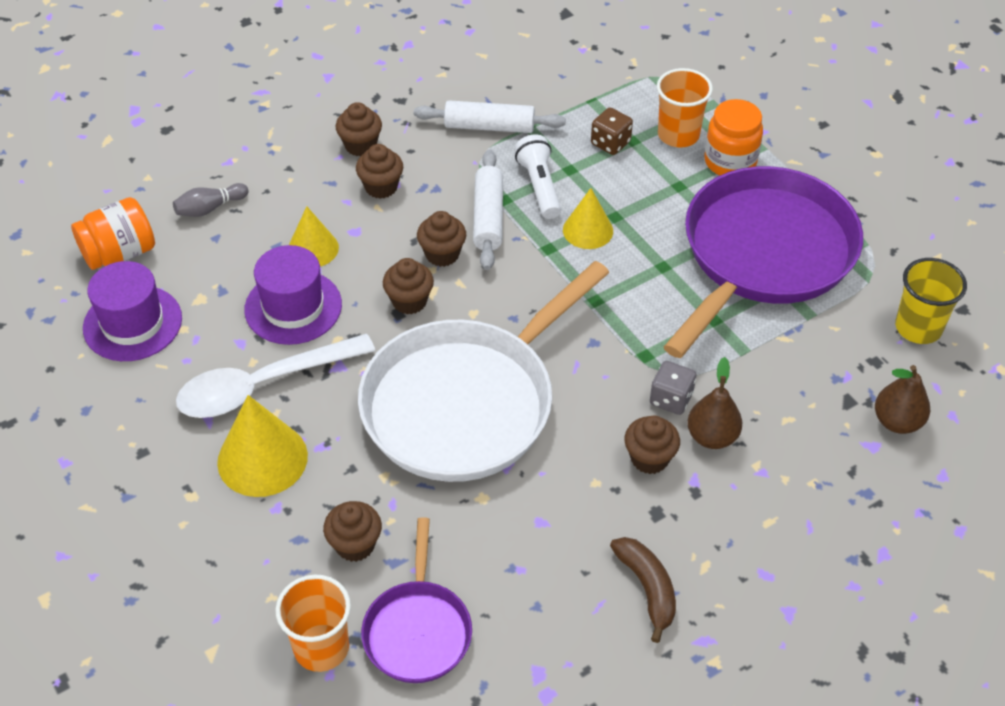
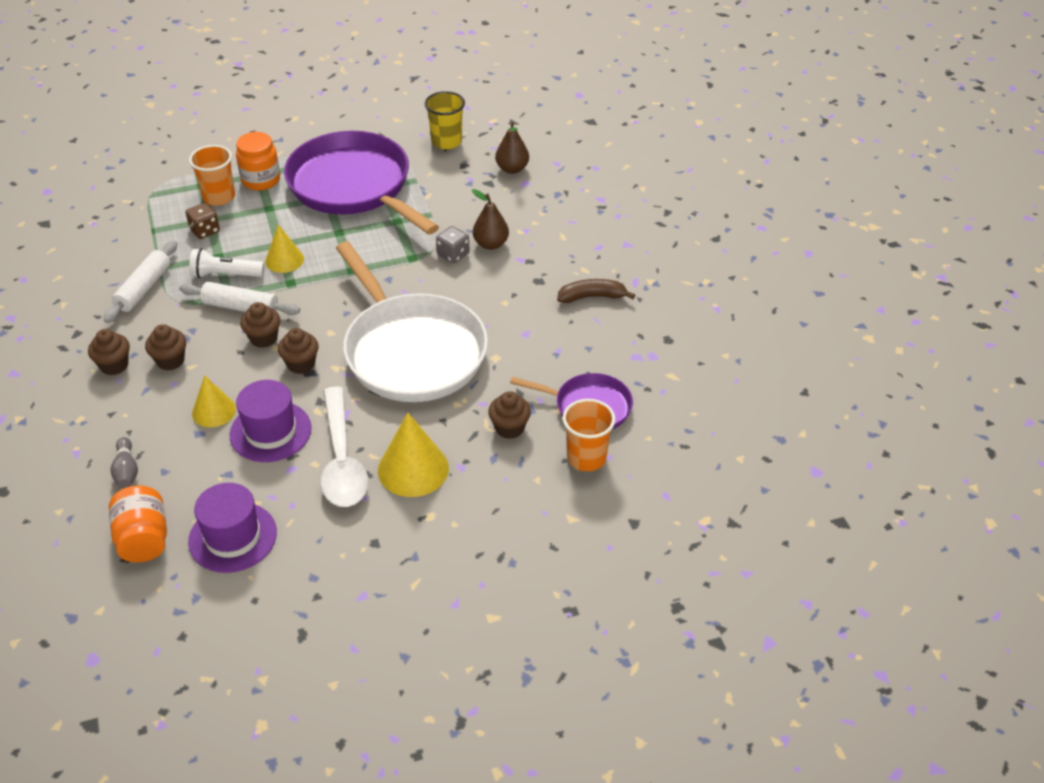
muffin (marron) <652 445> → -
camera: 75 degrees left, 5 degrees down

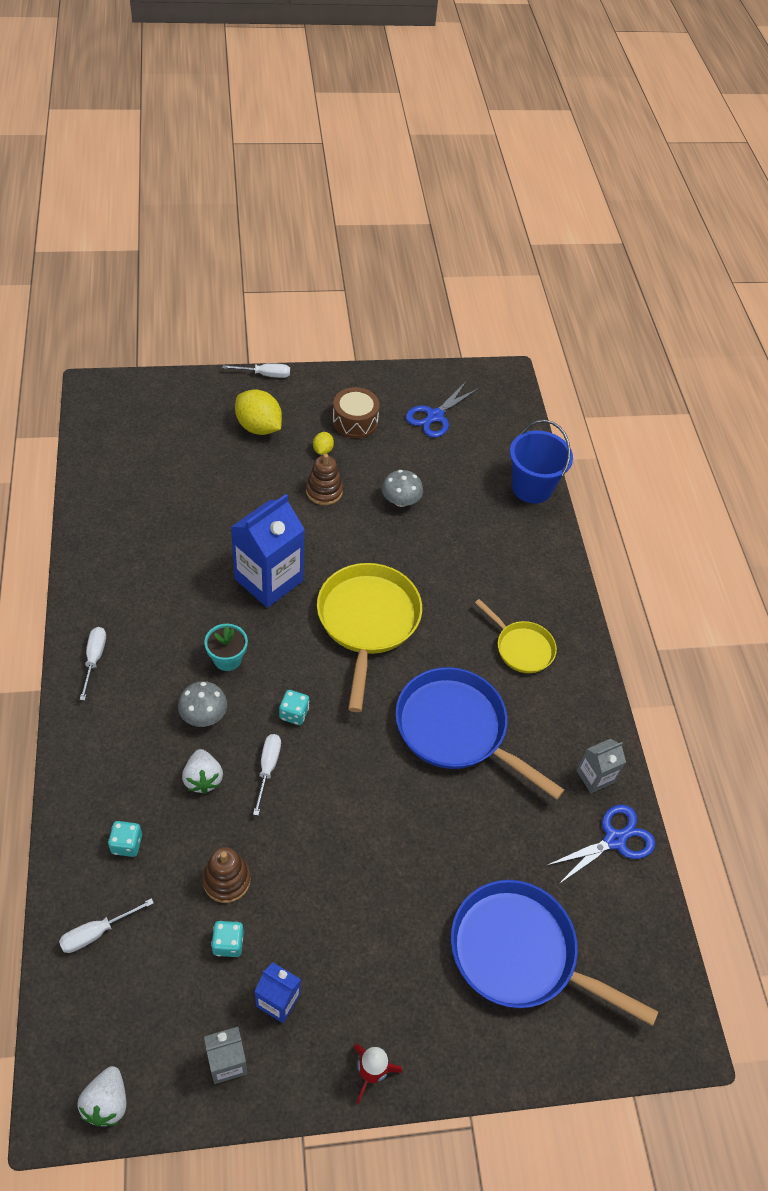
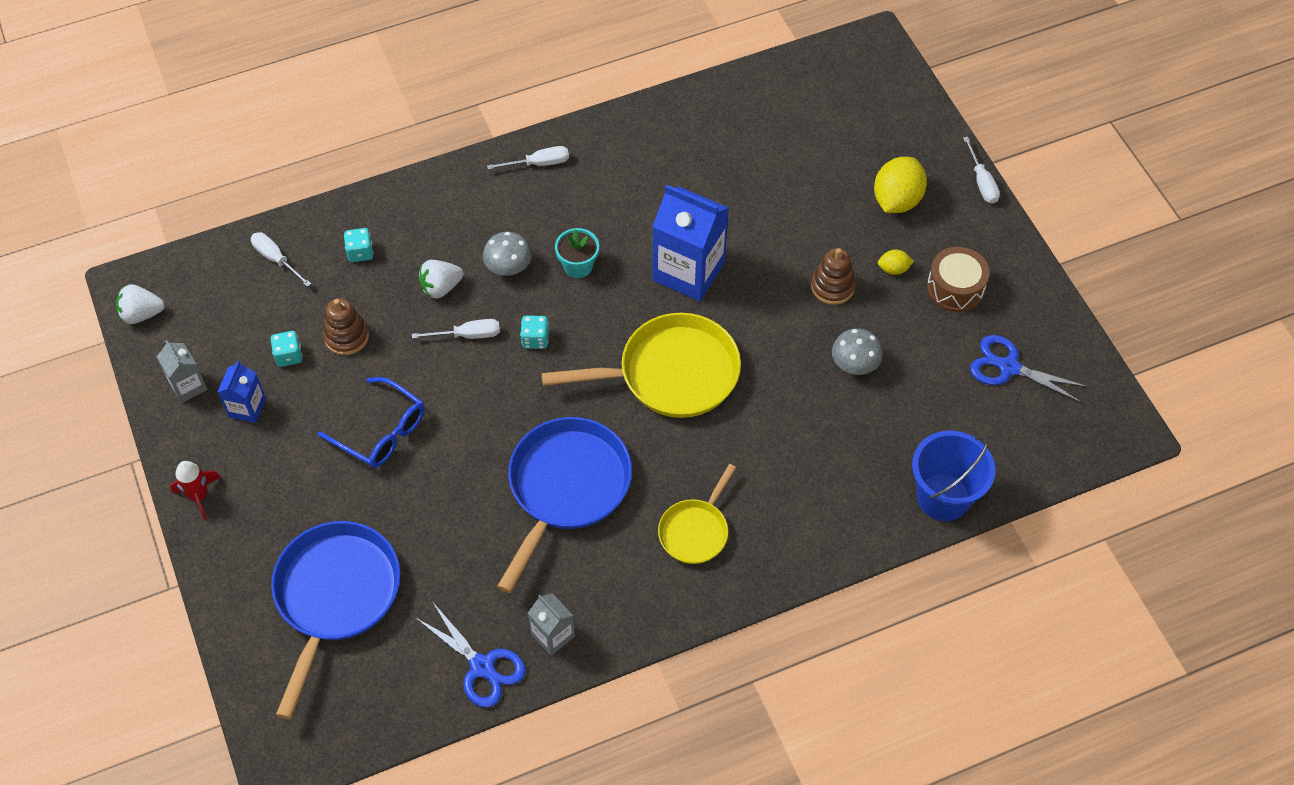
- → lunettes (bleu) <371 422>
camera: 80 degrees right, 5 degrees up

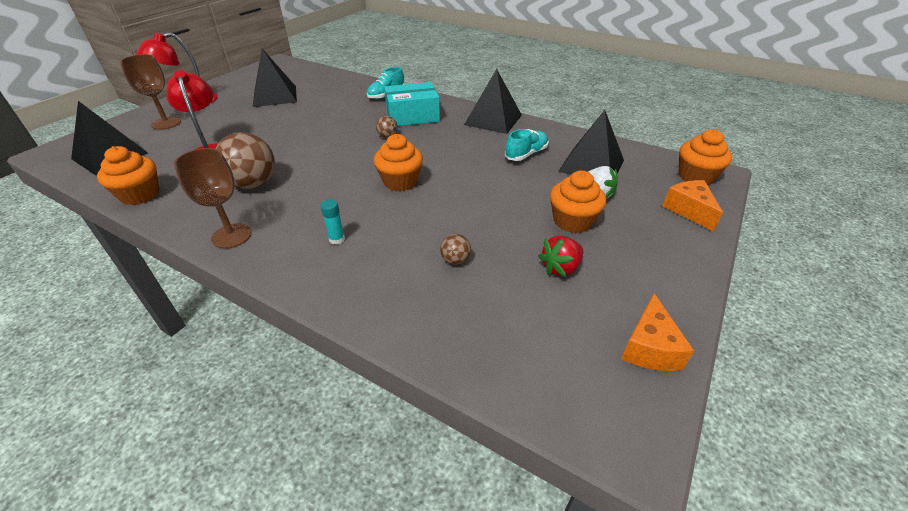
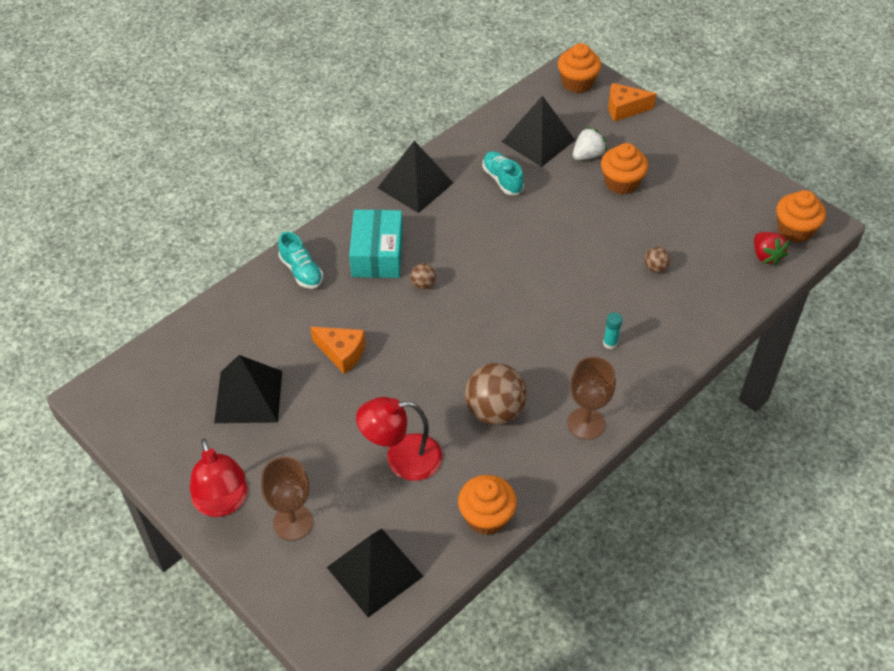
muffin (orange) <398 162> → muffin (orange) <801 216>, move
fraise (rouge) <560 256> → fraise (rouge) <771 249>, move
fromage (orange) <657 332> → fromage (orange) <338 350>, move
camera: 75 degrees left, 10 degrees up

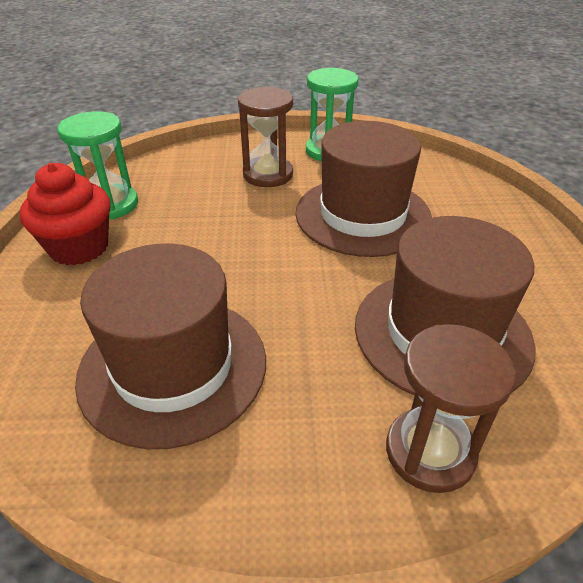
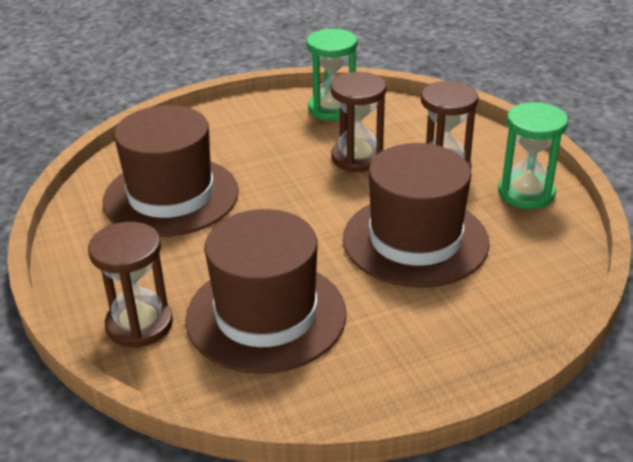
muffin (rouge) <64 214> → -
- → sablier (marron) <358 122>
camera: 70 degrees right, 5 degrees down

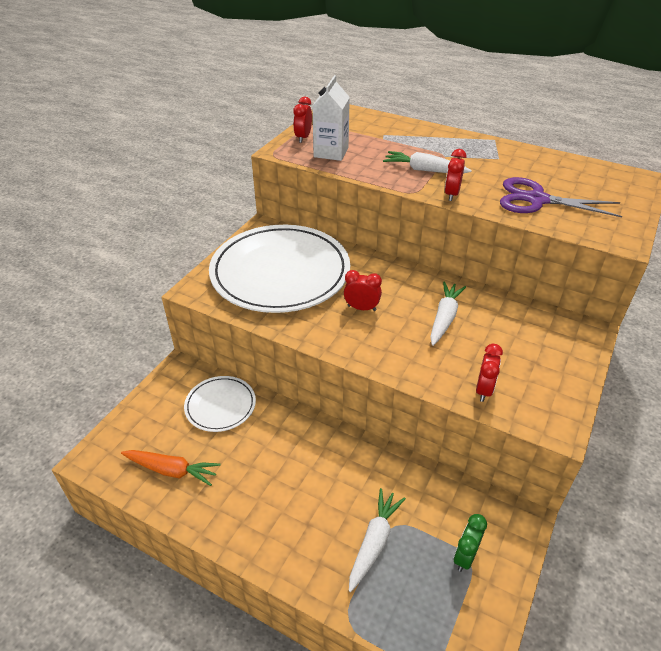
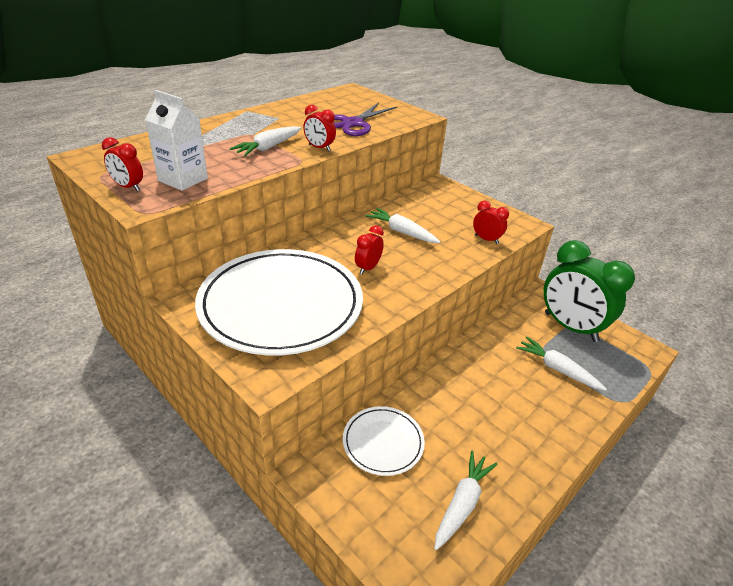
carotte (orange) <170 468> → carotte (blanc) <465 501>
réveil (vert) <470 543> → réveil (vert) <589 291>, x2.28
camera: 75 degrees left, 5 degrees down

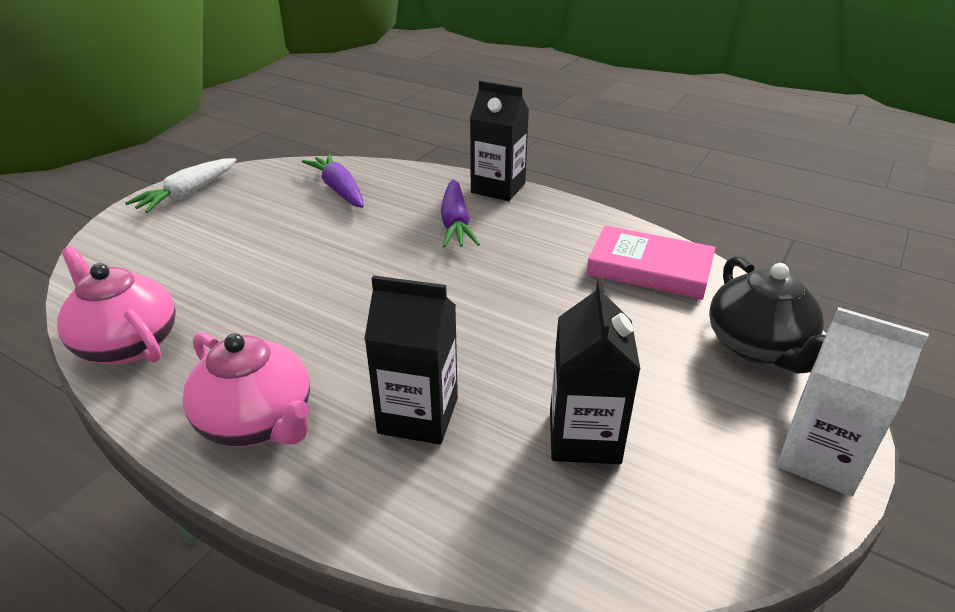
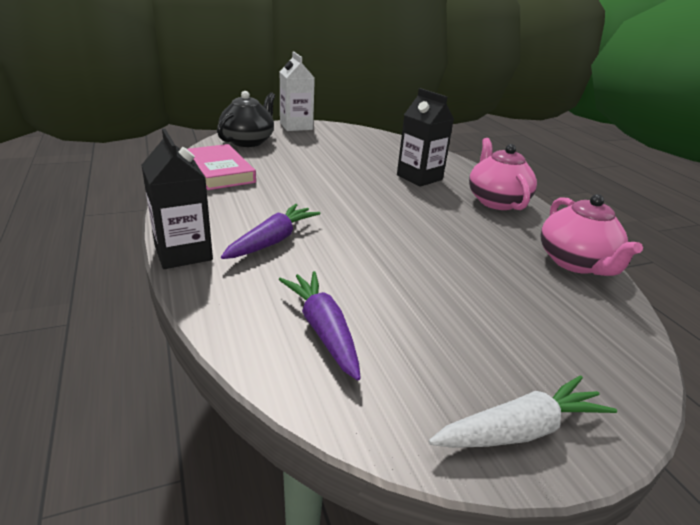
carotte (violet) <333 181> → carotte (violet) <320 325>, 150 degrees clockwise
brique de lait (noir) <595 371> → -
camera: 145 degrees left, 5 degrees down

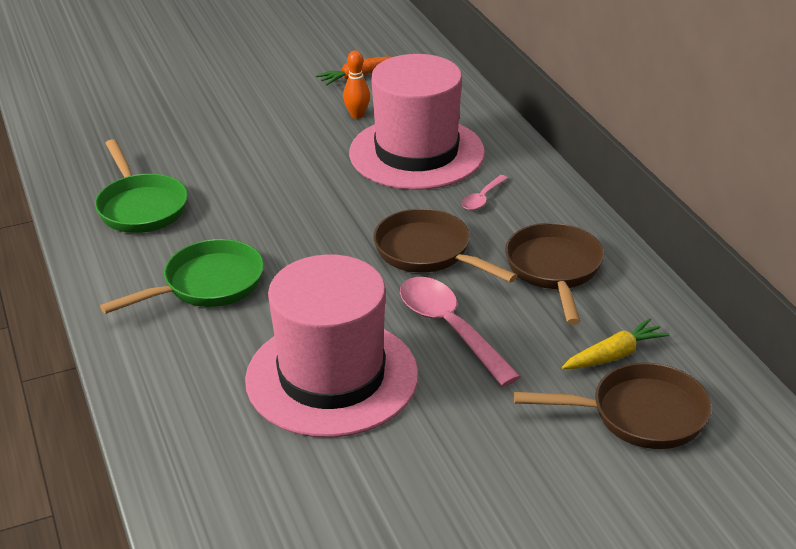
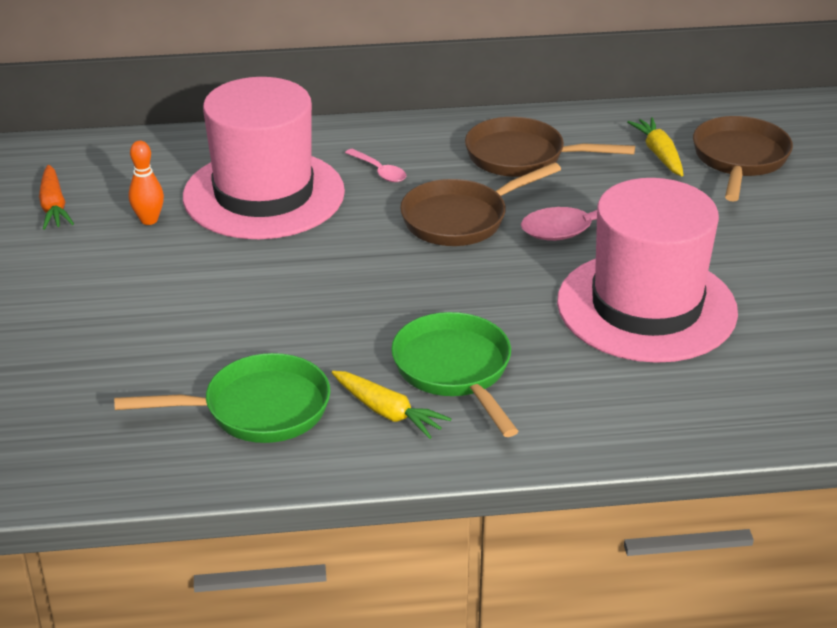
- → carotte (jaune) <391 405>
camera: 75 degrees left, 0 degrees up

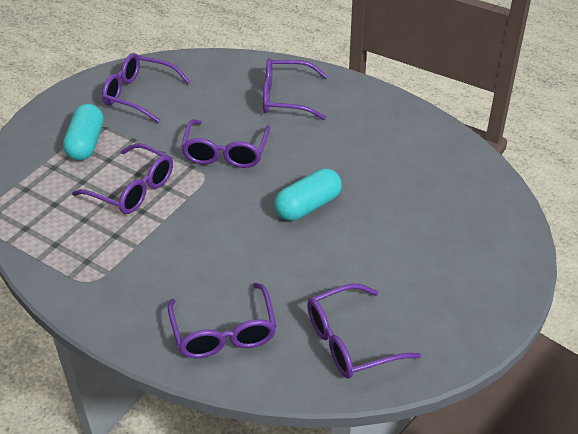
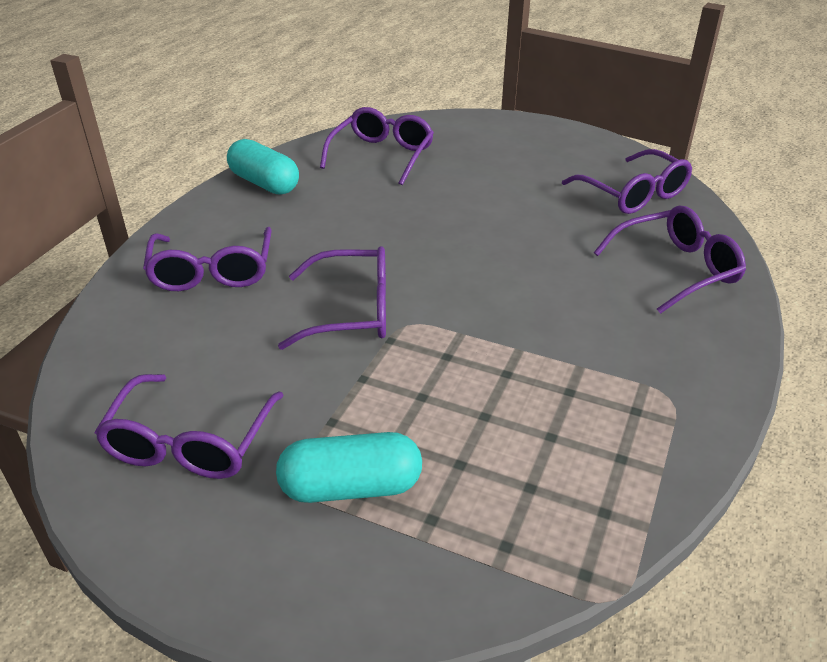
lunettes (violet) <122 178> → lunettes (violet) <377 146>, move
gélule (turquoise) <308 194> → gélule (turquoise) <263 167>, move
camera: 100 degrees left, 5 degrees down

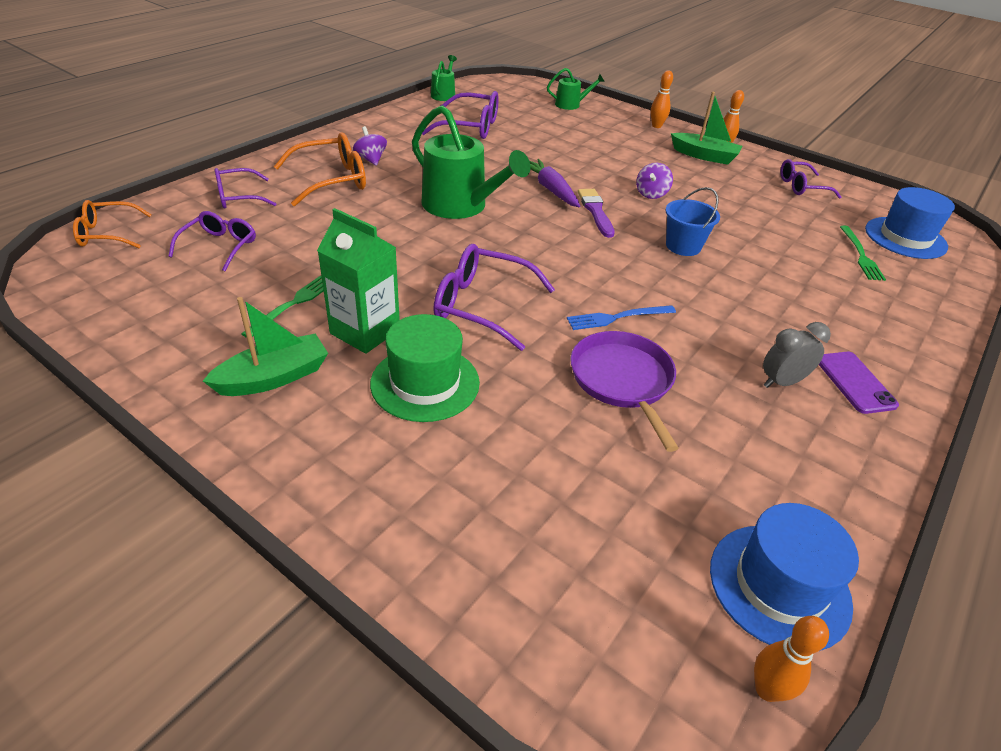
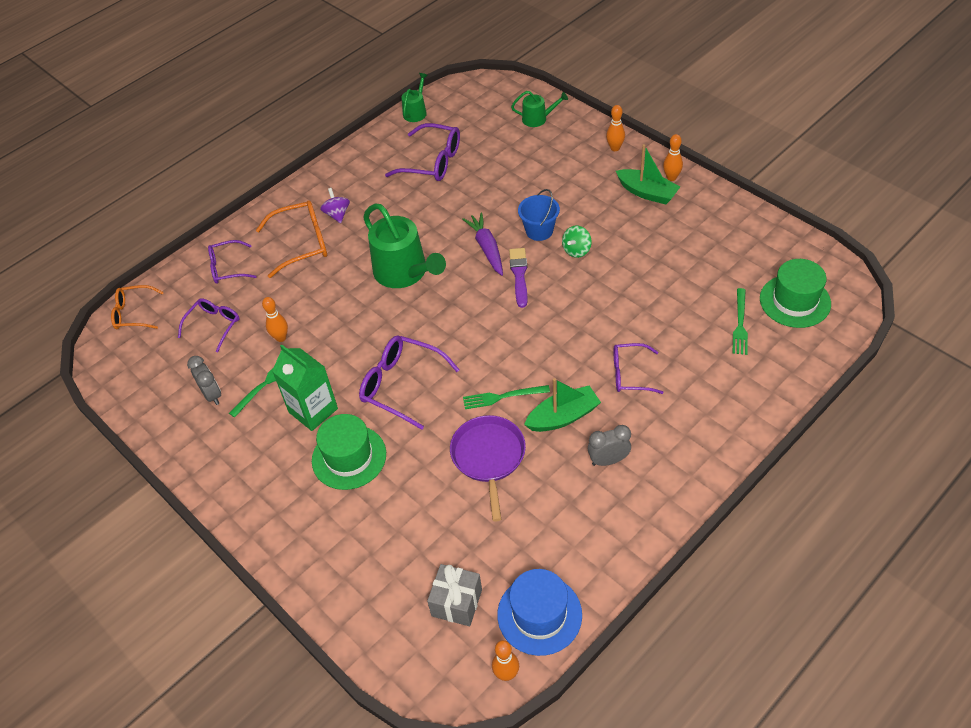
bateau (vert) <265 346> → bateau (vert) <562 405>, move
fourchette (bleu) <621 317> → fourchette (vert) <506 397>
toupie (violet) <654 181> → toupie (vert) <577 242>
seau (bleu) <692 221> → seau (bleu) <539 215>, move
lunettes (violet) <810 179> → lunettes (violet) <639 368>, move
téléphone (violet) <859 383> → -
chapeau (bleu) <910 223> → chapeau (vert) <795 293>
- → réveil (gris) <204 380>
- → quille (orange) <275 319>
- → cadeau (gris) <454 595>
camera: 15 degrees right, 10 degrees up

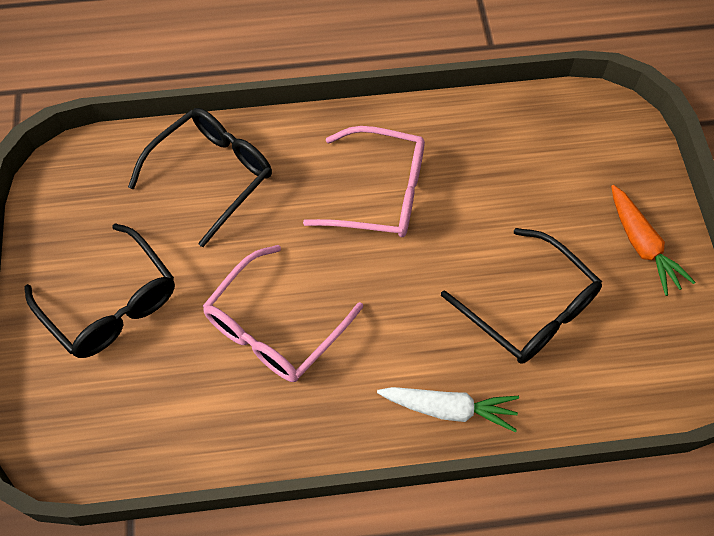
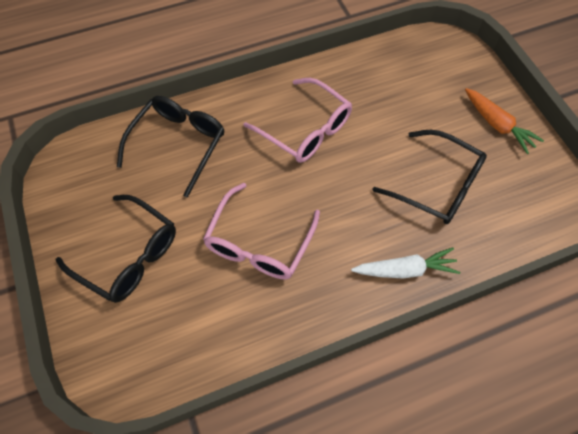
lunettes (rose) <364 182> → lunettes (rose) <297 120>, 45 degrees clockwise
camera: 15 degrees left, 0 degrees up

